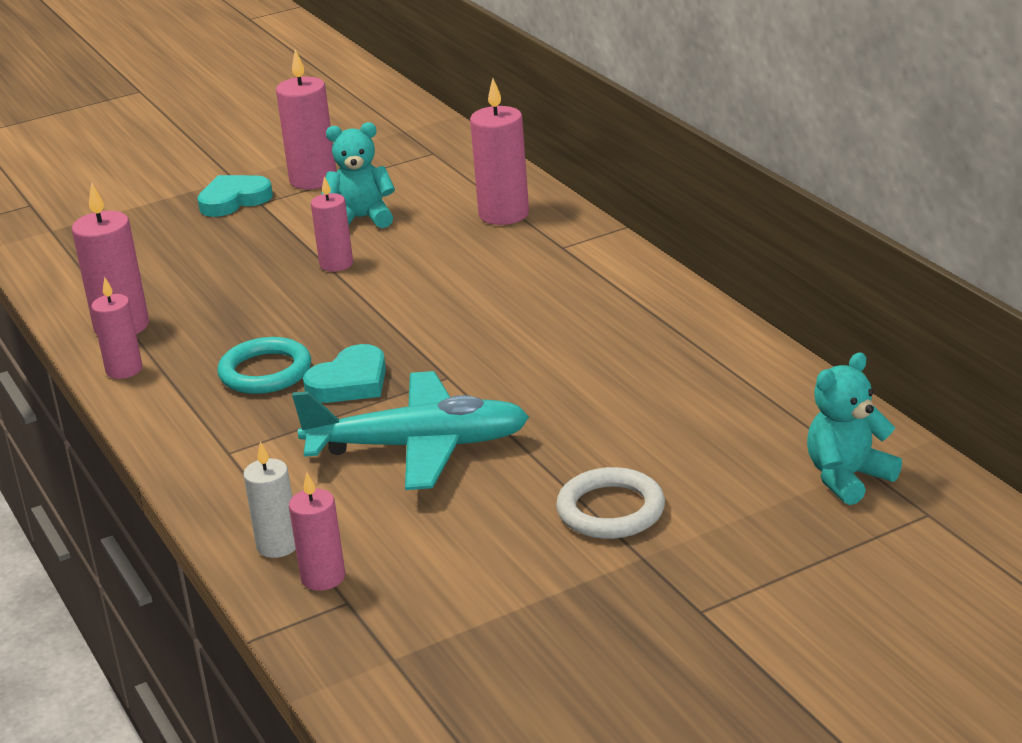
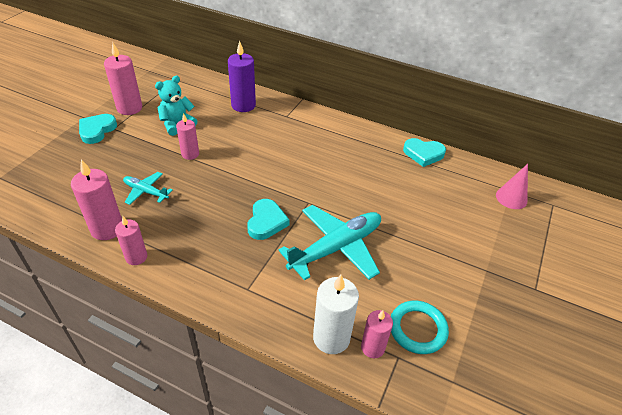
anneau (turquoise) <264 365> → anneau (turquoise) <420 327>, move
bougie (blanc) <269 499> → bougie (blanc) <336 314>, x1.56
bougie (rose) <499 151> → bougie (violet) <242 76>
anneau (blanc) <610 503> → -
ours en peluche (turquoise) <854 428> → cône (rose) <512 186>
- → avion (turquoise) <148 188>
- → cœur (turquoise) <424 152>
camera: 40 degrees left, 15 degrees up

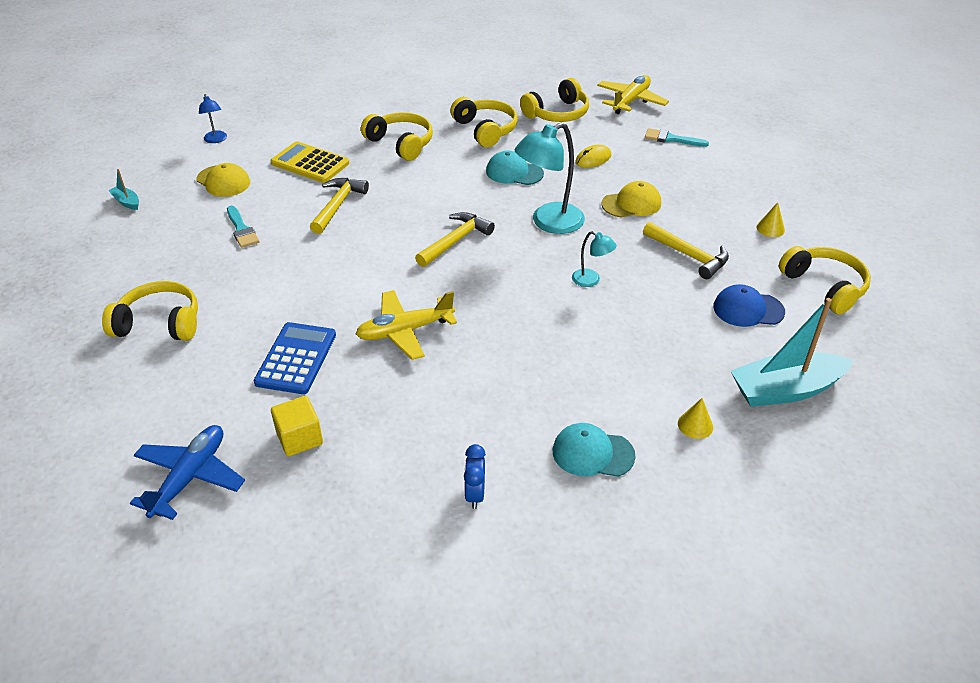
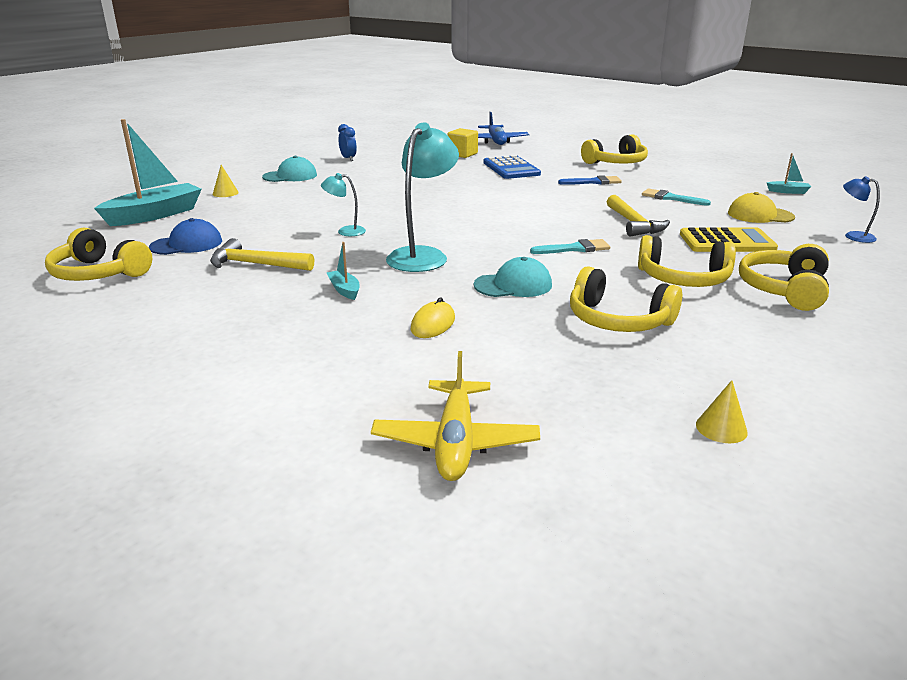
avion (jaune) <406 325> → -
marteau (jaune) <455 239> → -
casque audio (jaune) <554 100> → casque audio (jaune) <784 277>, move
casquette (jaune) <631 199> → bateau (turquoise) <343 271>
pinceau (turquoise) <677 137> → pinceau (turquoise) <570 246>, move
cône (jaune) <771 219> → cône (jaune) <722 411>, move
- → pinceau (bleu) <590 180>
camera: 150 degrees right, 15 degrees down

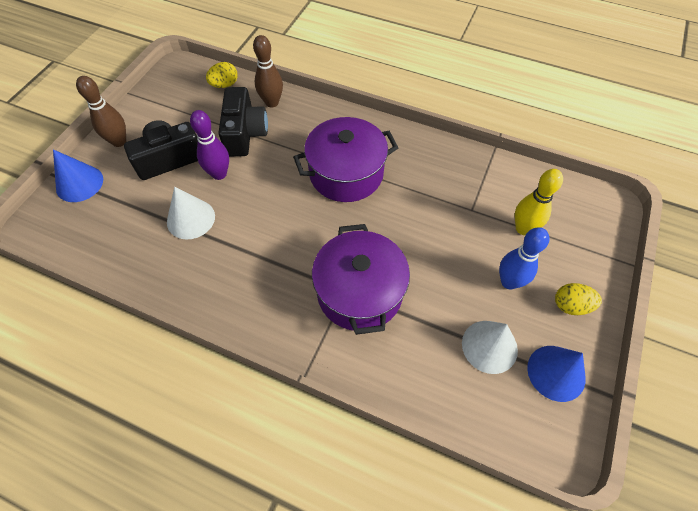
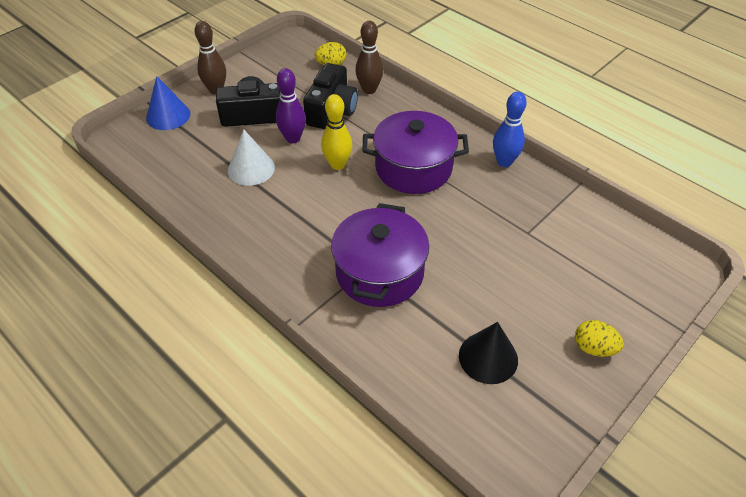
cône (blanc) <490 347> → cône (noir) <488 353>
quille (bleu) <524 258> → quille (bleu) <510 129>, move
quille (jaune) <539 202> → quille (jaune) <337 132>, move
cône (bleu) <556 374> → -
camera: 20 degrees right, 10 degrees down

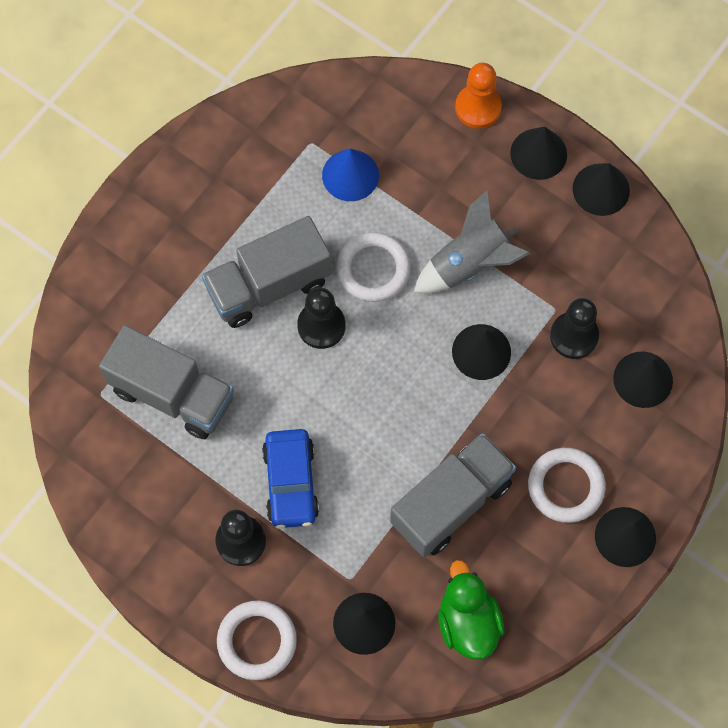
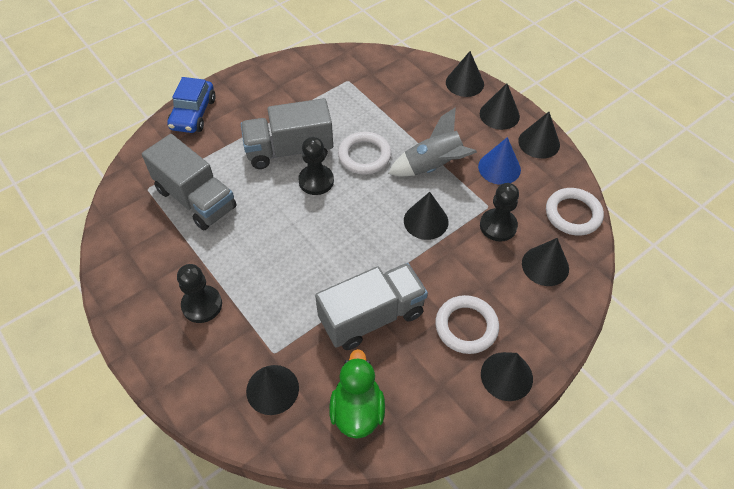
anneau (blanc) <257 640> → anneau (blanc) <575 211>, move
voiture (bleu) <290 479> → voiture (bleu) <191 105>, move
cône (bleu) <350 175> → cône (bleu) <499 161>, move
pion (orange) <478 96> → cône (noir) <465 74>
camera: 15 degrees right, 15 degrees down

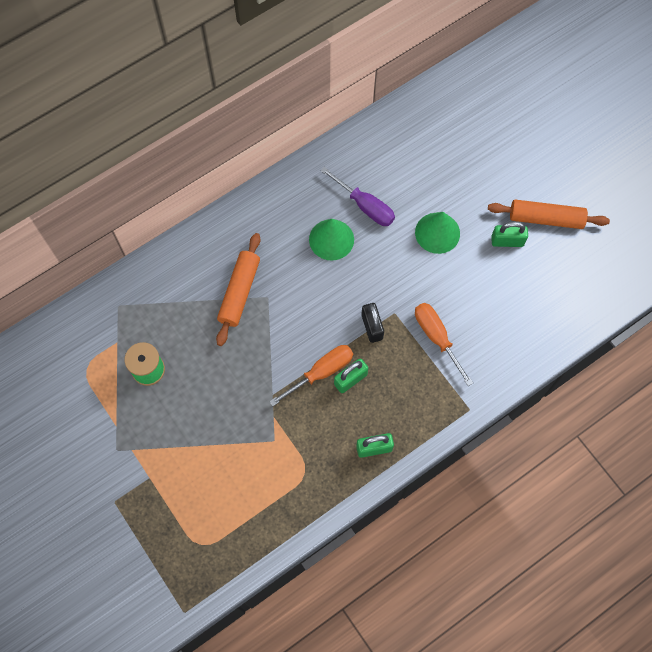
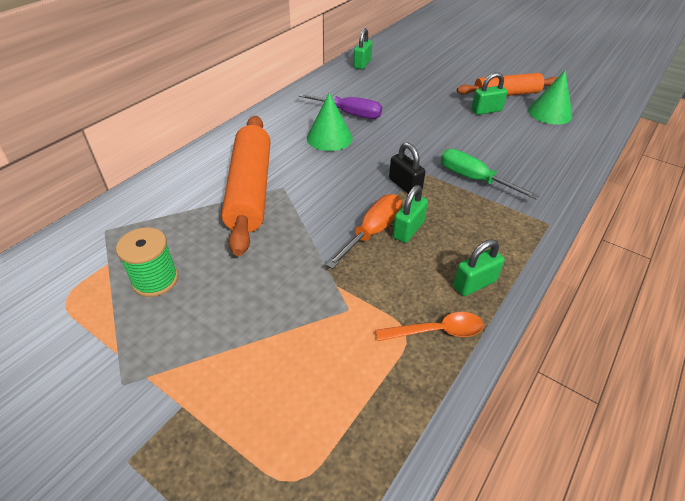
rouleau à pâtisserie (orange) <238 289> → rouleau à pâtisserie (orange) <246 186>, x1.50
cône (vert) <437 233> → cône (vert) <550 97>, move
tournevis (orange) <444 344> → tournevis (vert) <490 174>
- → cadenas (vert) <363 49>
- → cuillère (orange) <429 326>
camera: 20 degrees left, 25 degrees down

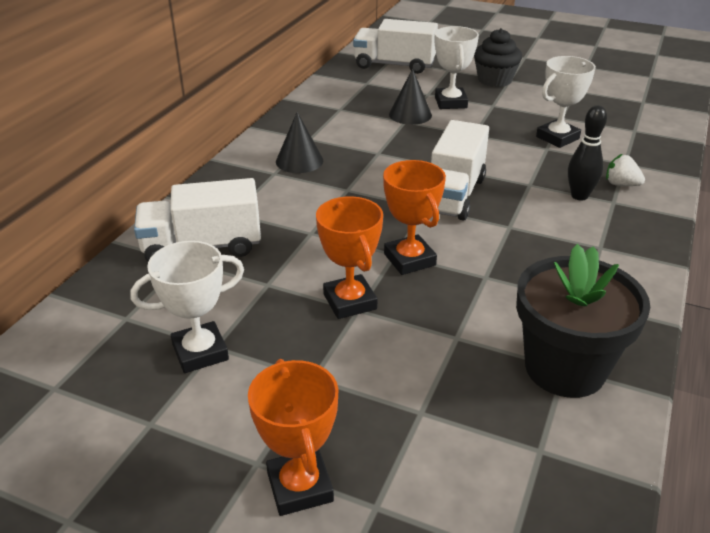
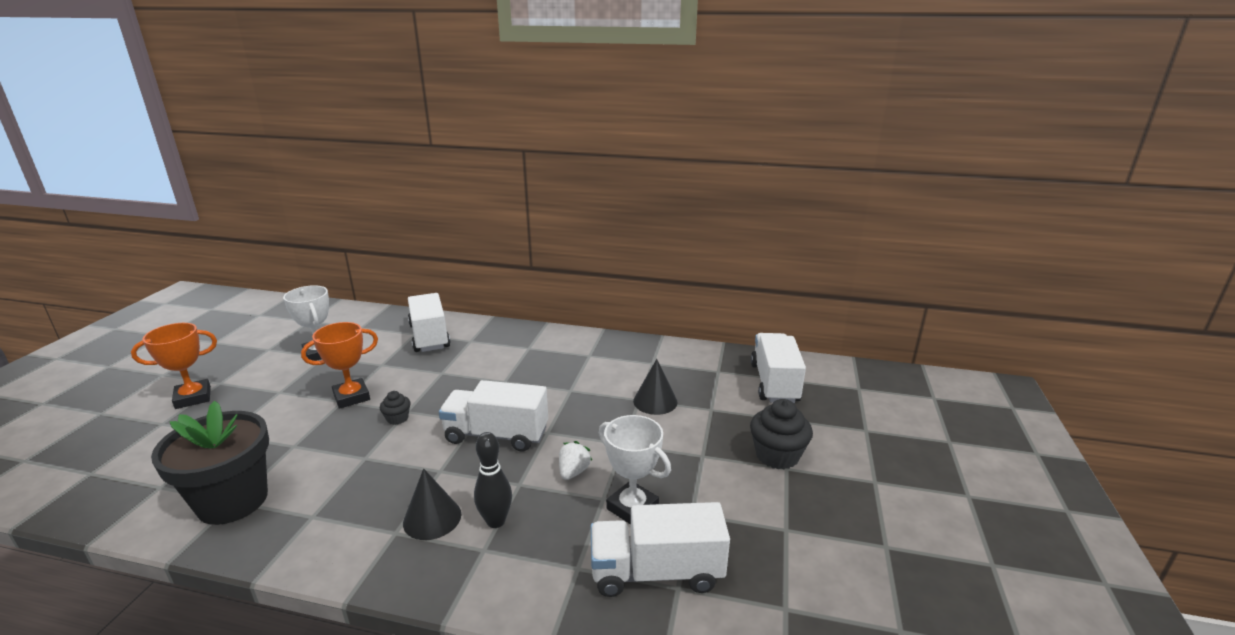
cône (noir) <299 142> → cône (noir) <432 504>, move
trophée (orange) <414 217> → muffin (noir) <395 408>
trophée (blanc) <457 67> → -
fraise (blanc) <625 170> → fraise (blanc) <575 460>, move
- → camion (blanc) <660 549>
camera: 80 degrees right, 10 degrees down

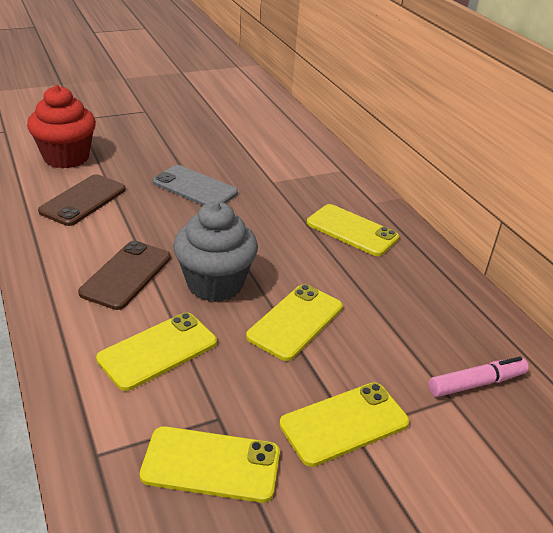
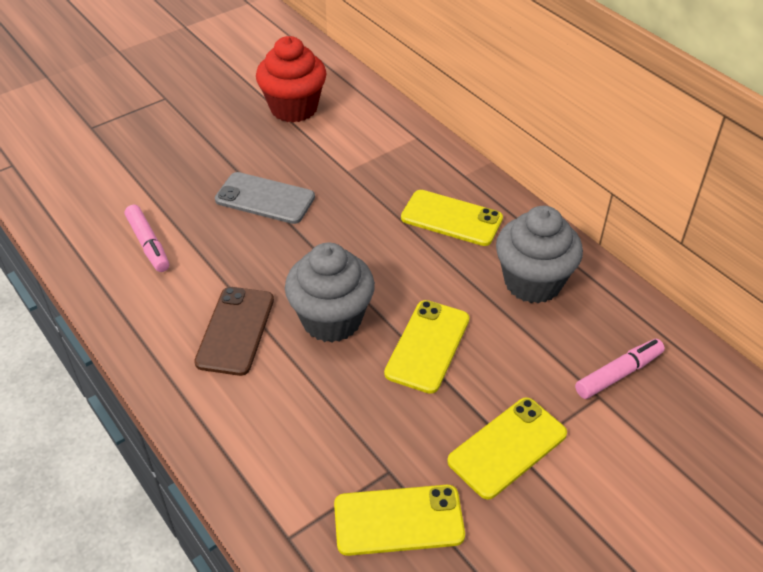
muffin (rouge) <61 127> → muffin (rouge) <291 79>, move
téléphone (marron) <82 200> → feutre (rose) <147 238>
téléphone (jaune) <156 352> → -
- → muffin (gris) <539 255>
camera: 10 degrees left, 10 degrees up

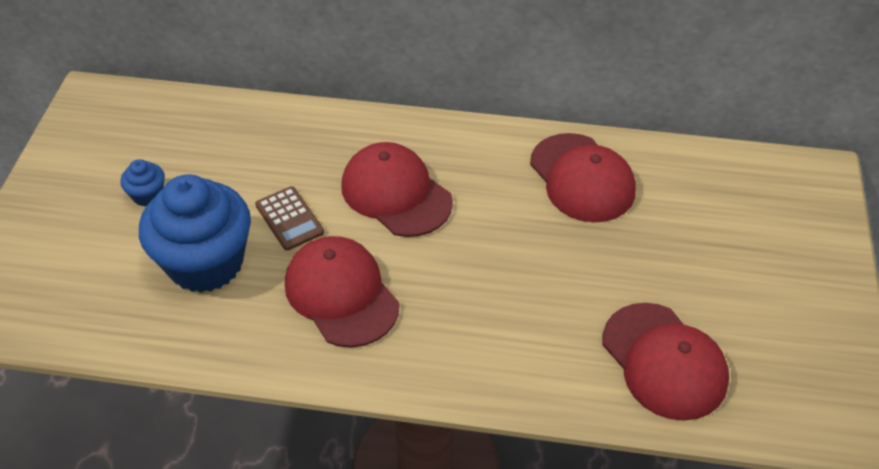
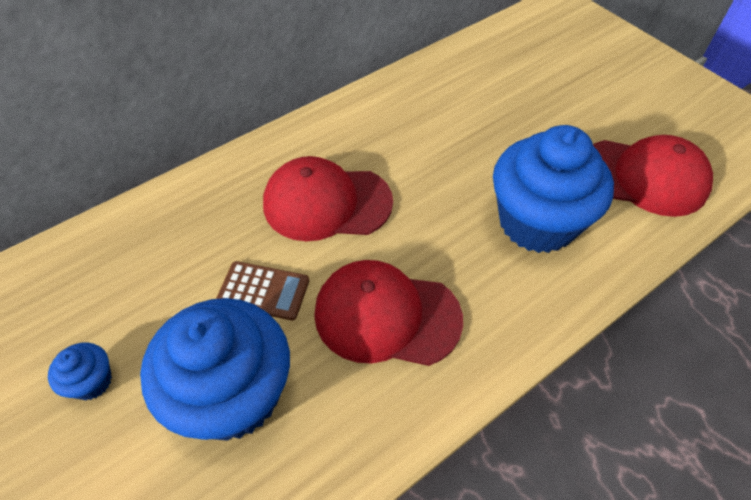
casquette (rouge) <583 177> → -
- → muffin (bleu) <553 189>
camera: 45 degrees left, 5 degrees up

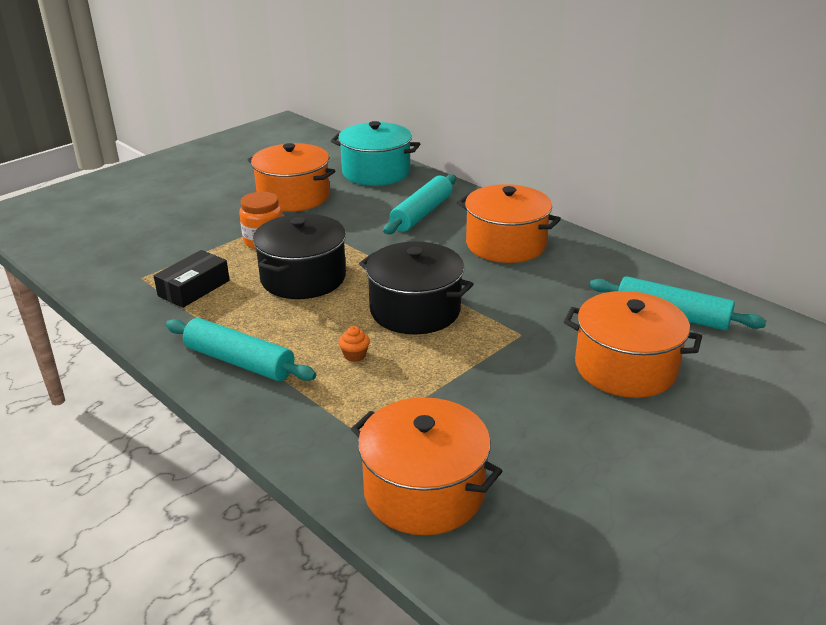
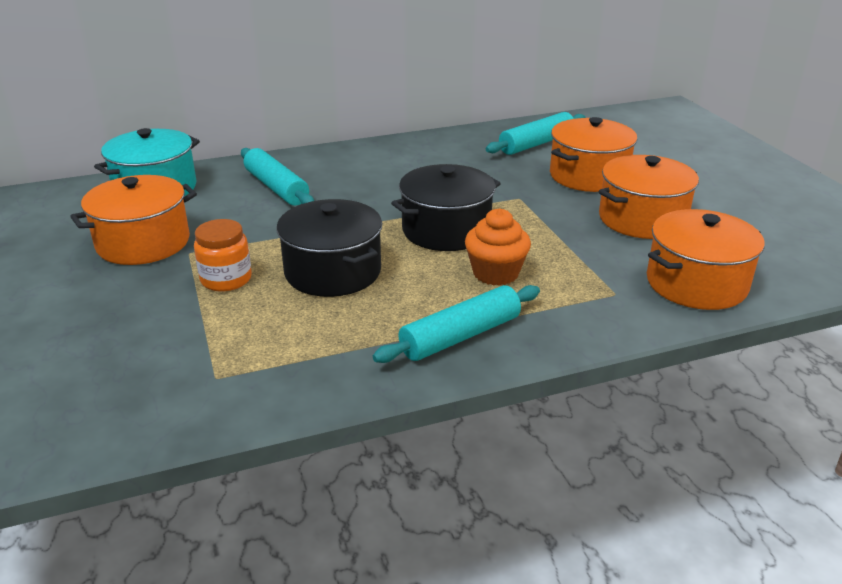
boîte (noir) <191 279> → -
muffin (orange) <354 344> → muffin (orange) <498 247>, x2.10
marmite (orange) <509 223> → marmite (orange) <649 197>, move
camera: 65 degrees left, 0 degrees up

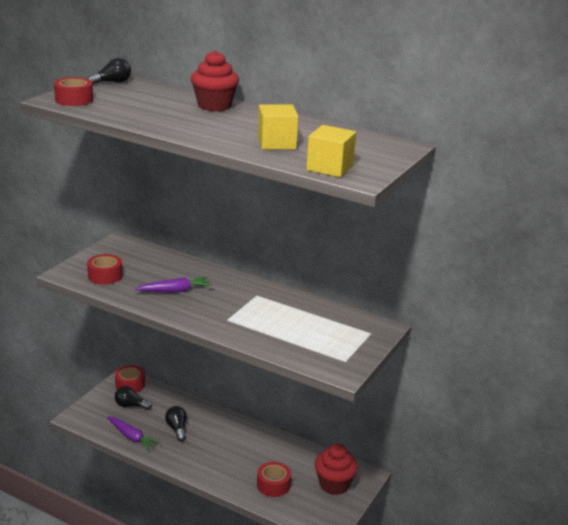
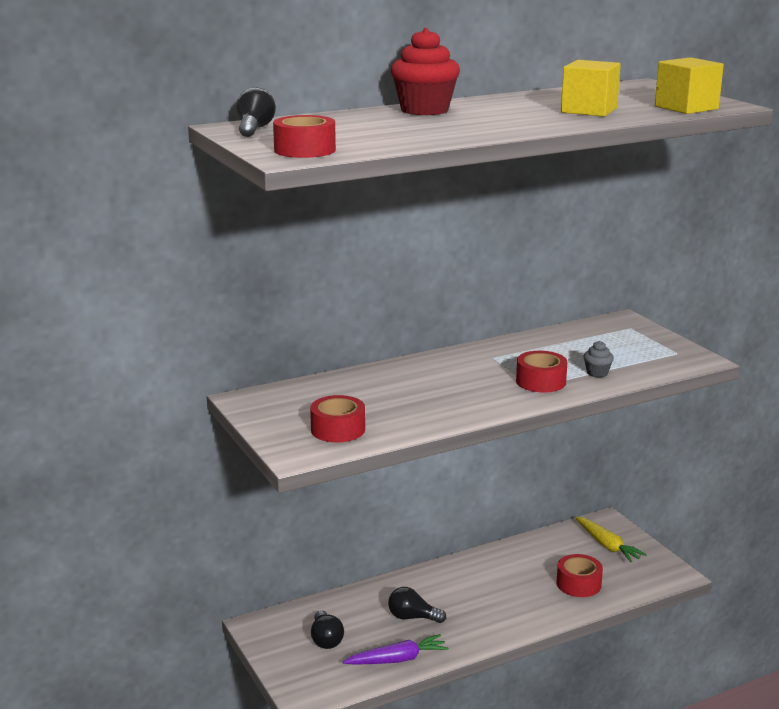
ruban adhésif (rouge) <130 379> → ruban adhésif (rouge) <541 372>, move
ampoule (noir) <133 398> → ampoule (noir) <327 629>, 60 degrees counterclockwise
carotte (violet) <173 285> → -
muffin (rouge) <336 469> → carotte (jaune) <611 539>
- → muffin (gris) <598 359>
camera: 55 degrees left, 5 degrees down

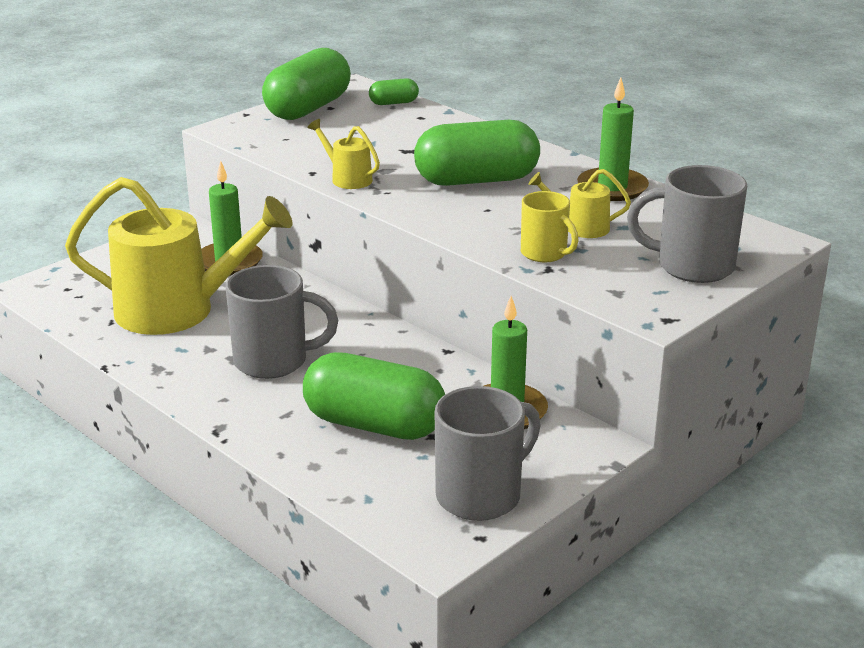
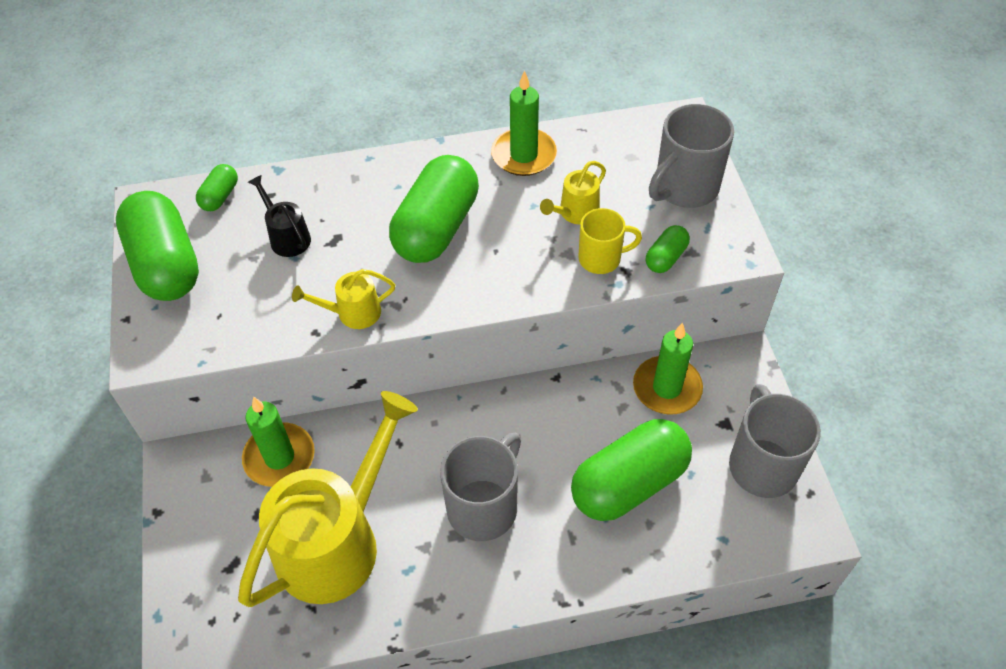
- → arrosoir (noir) <279 216>
- → gélule (vert) <668 249>
camera: 55 degrees left, 25 degrees up

